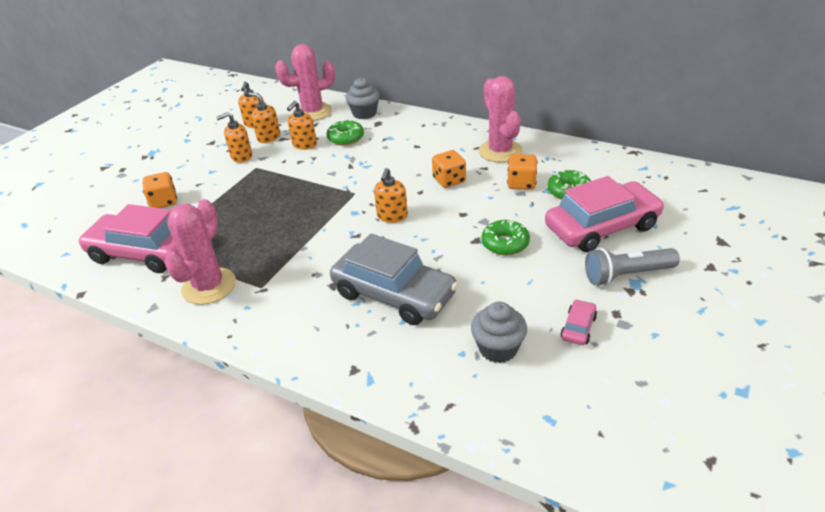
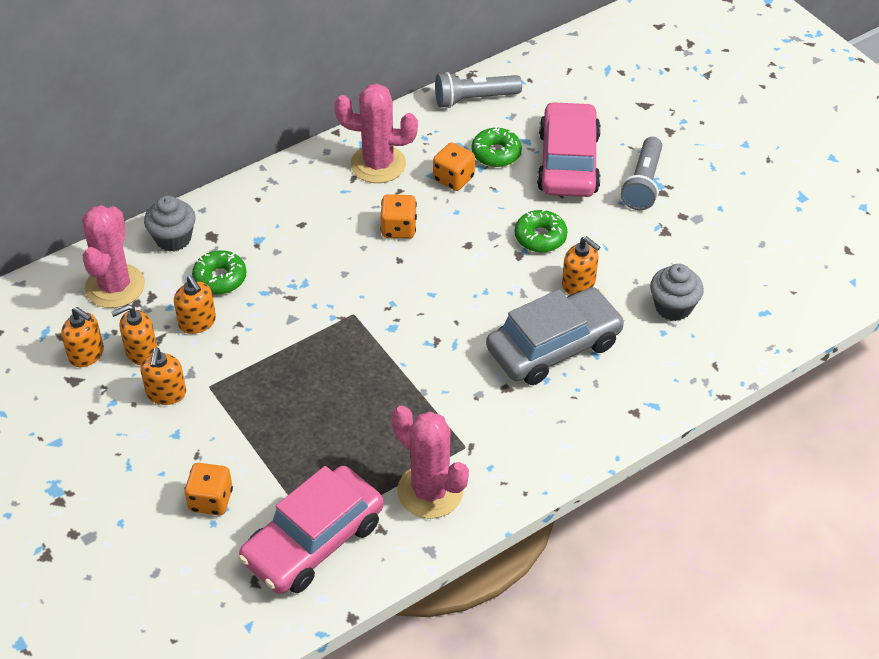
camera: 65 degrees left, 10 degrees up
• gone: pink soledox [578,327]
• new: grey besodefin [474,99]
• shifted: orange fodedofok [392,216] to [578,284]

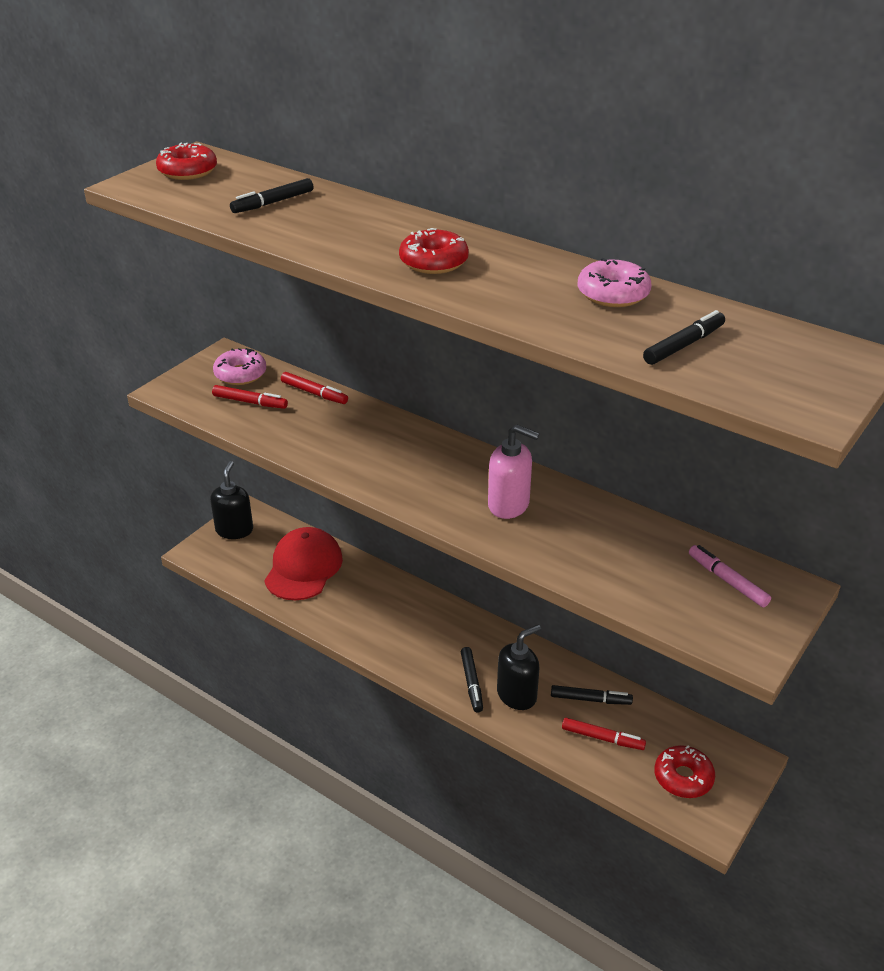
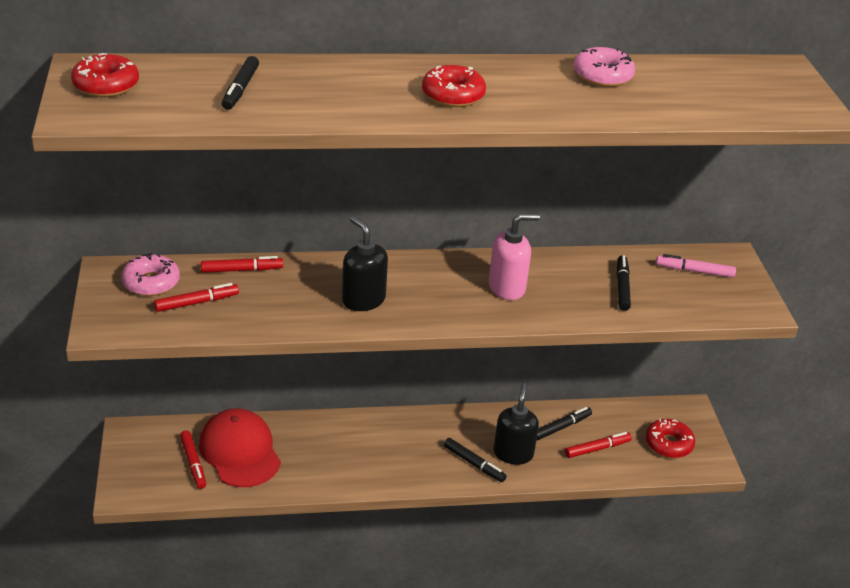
camera: 45 degrees left, 0 degrees up
• new: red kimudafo [193,463]
• shifted: black fodedofok [234,530] to [363,300]
• shifted: black kimudafo [683,345] to [622,287]

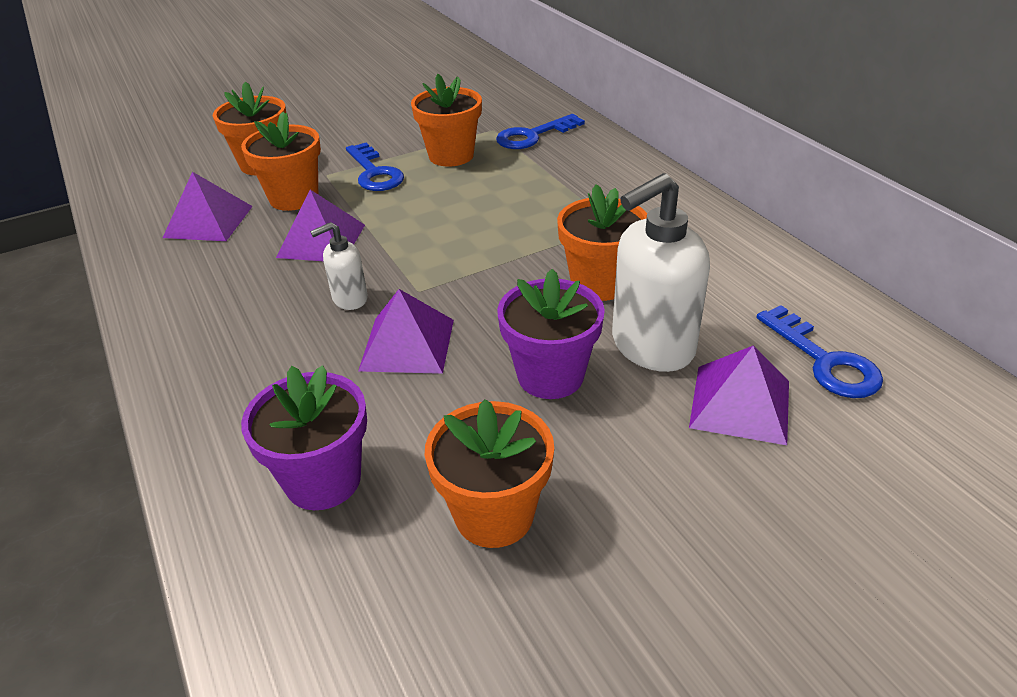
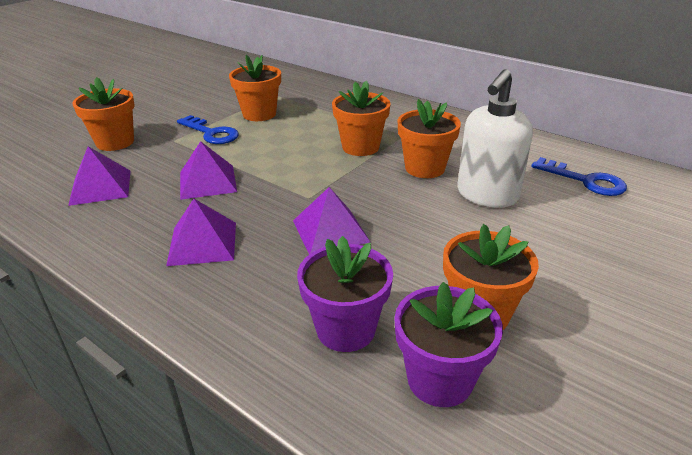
camera: 25 degrees left, 5 degrees down
• gone: white fodedofok [349,299]
• gone: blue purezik [533,136]
• shifted: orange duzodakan [294,198] to [360,147]
• shifted: purple duzodakan [550,376] to [439,380]
• shifted: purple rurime [740,404] to [203,243]

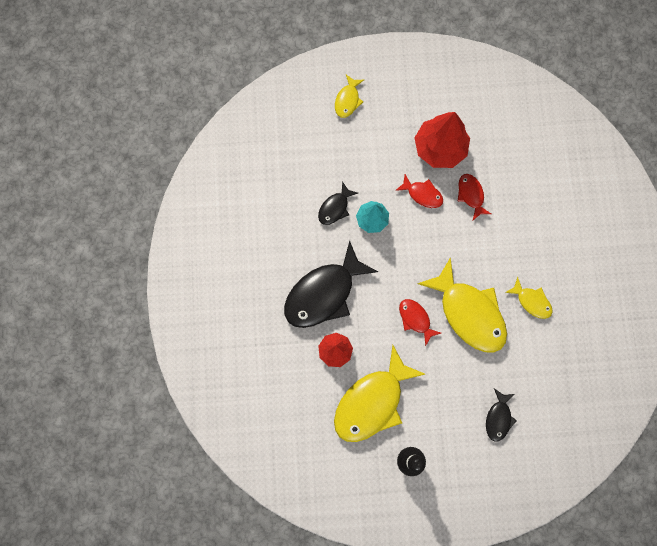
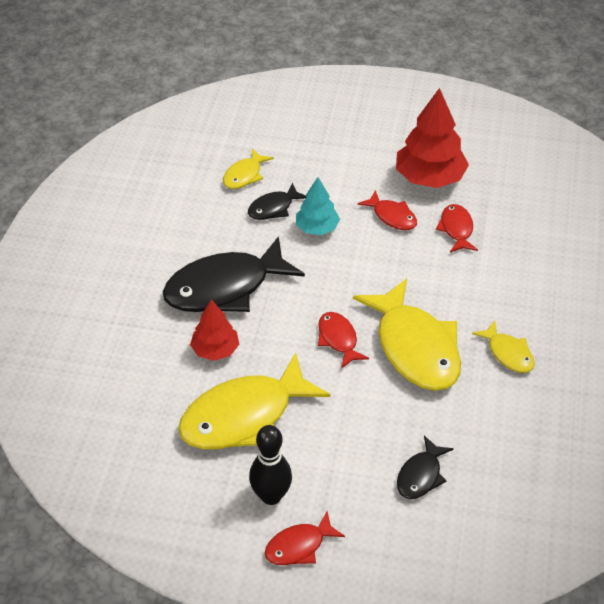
camera: 15 degrees right, 30 degrees down
• new: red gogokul [299,546]
• shifted: yellow gogokul [347,100] to [244,175]

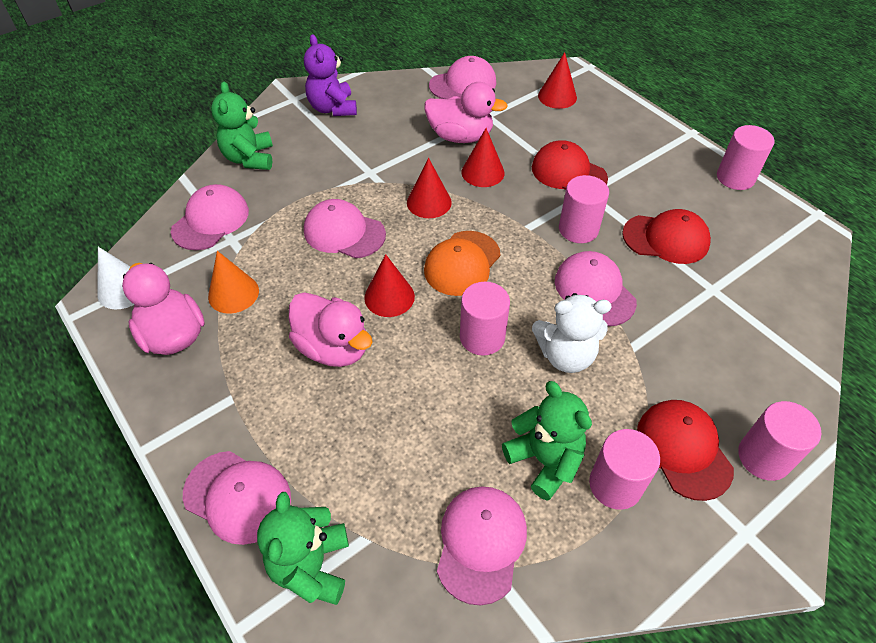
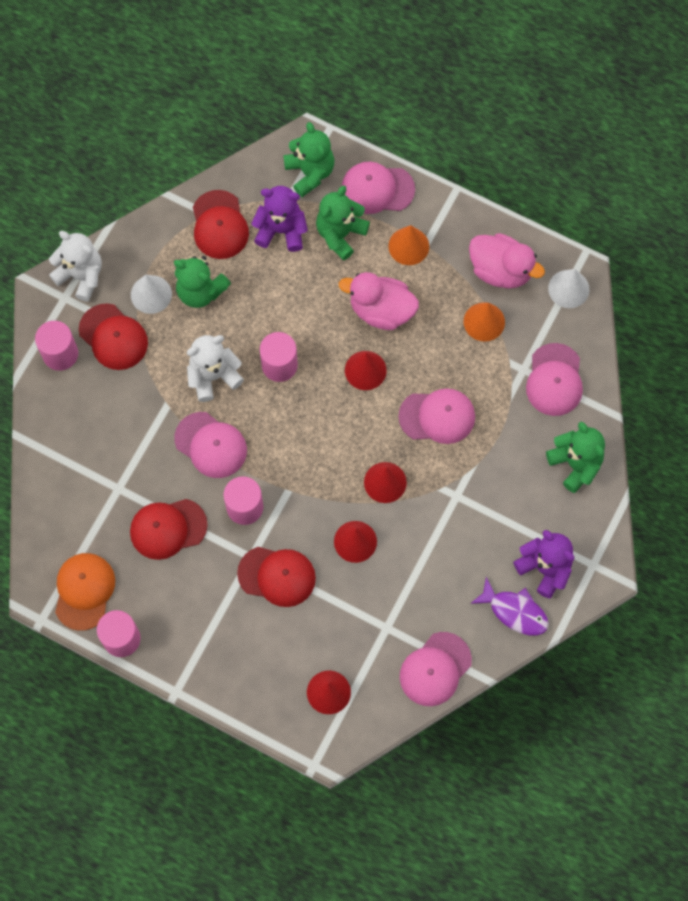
camera: 155 degrees right, 20 degrees up
• gone: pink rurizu [460,136]
• new: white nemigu [81,276]
• new: purple nemigu [281,230]
• new: green nemigu [340,234]
• new: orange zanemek [408,246]
• new: purple gogokul [515,611]
• shifted: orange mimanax [462,263] to [84,591]
• swapped: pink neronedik [615,485] to white zanemek [151,294]
• repainted: pink mimanax [481,543] to red mimanax [219,225]

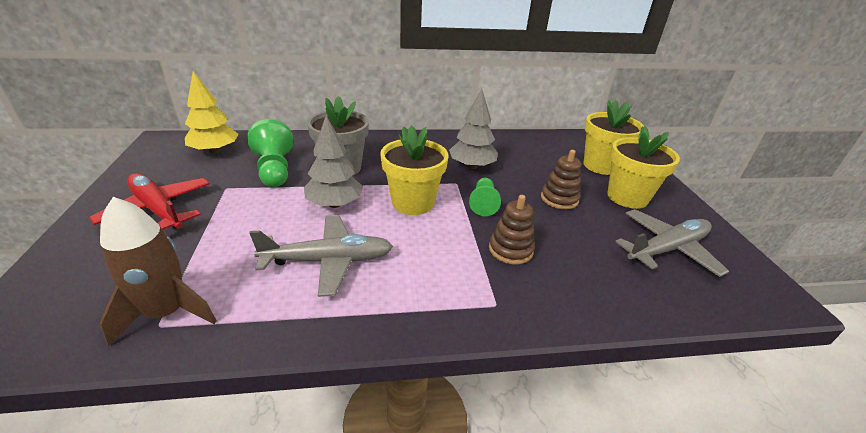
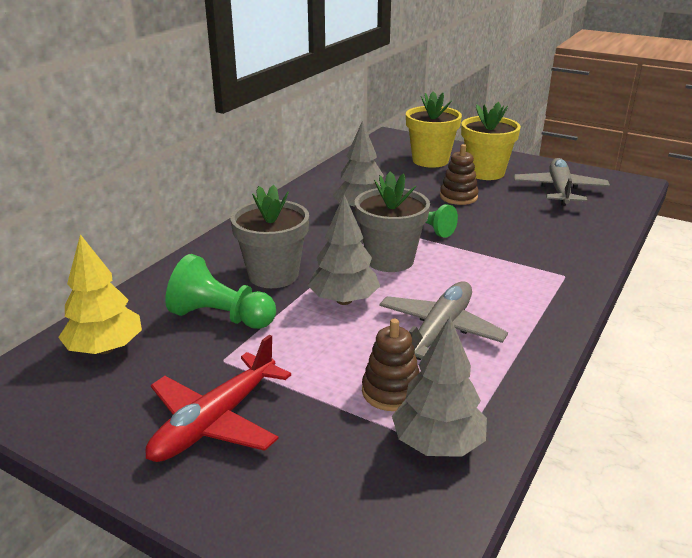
camera: 50 degrees left, 5 degrees down
• shifted: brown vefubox [510,249] to [391,391]
• swapped: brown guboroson [167,312] to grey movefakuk [438,443]
• repainted: yellow duzodakan [413,202] to grey duzodakan [390,260]
• rotated: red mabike [158,210] = [216,421] 45 degrees counterclockwise

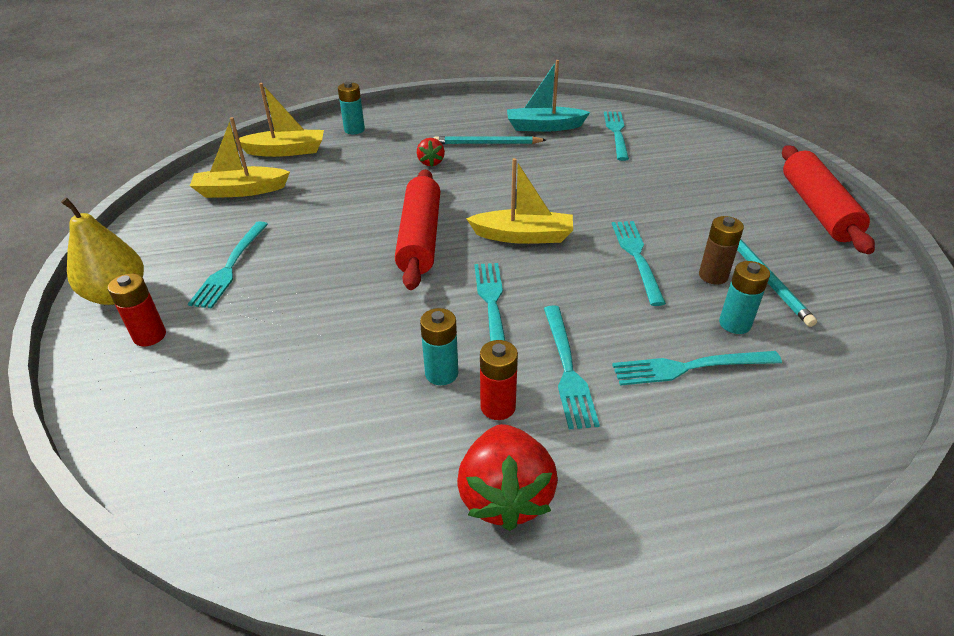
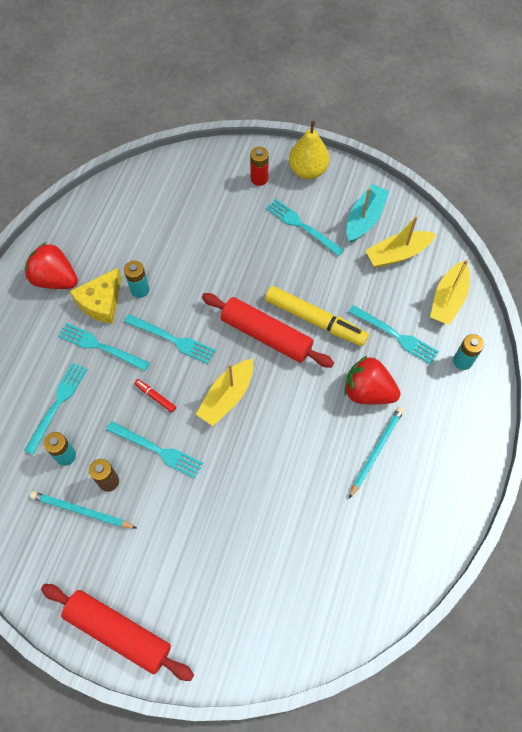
camera: 120 degrees right, 25 degrees up
• new: red kimudafo [155,397]
• new: yellow kimudafo [315,320]
• shifted: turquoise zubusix [544,127] to [364,218]
• shifted: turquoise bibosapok [616,133] to [395,335]
• swapped: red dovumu [498,407] to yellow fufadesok [101,302]
• rotated: yellow zubusix [241,191] = [397,254] 135 degrees counterclockwise
• scaled: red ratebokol [431,162] = [368,391] x1.91

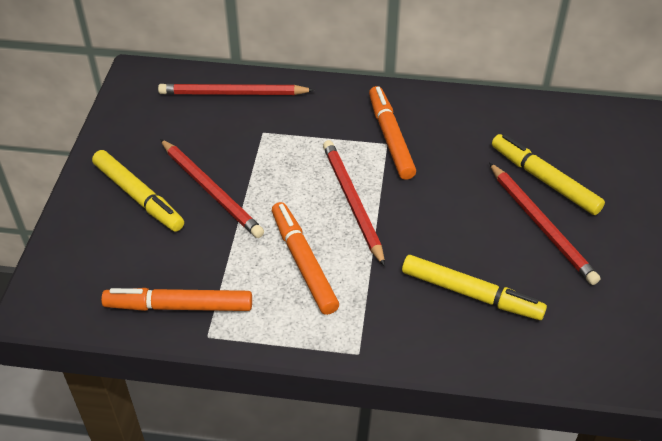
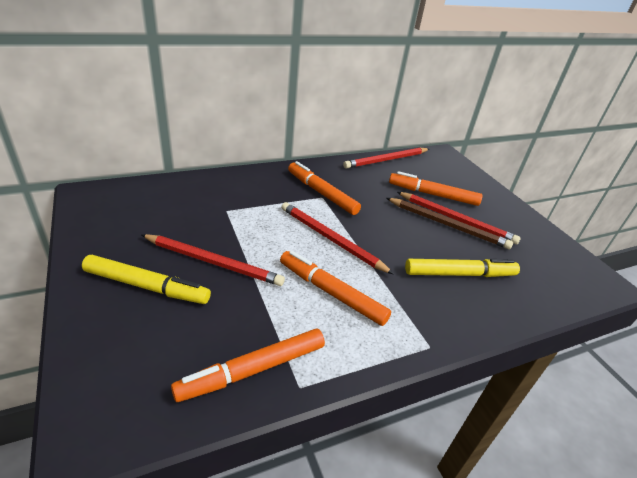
camera: 35 degrees left, 10 degrees down
• new: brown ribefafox [447,225]
• shifted: red ribefafox [233,93] to [386,160]
• repainted: yellow kimudafo [544,180] to orange kimudafo [433,194]

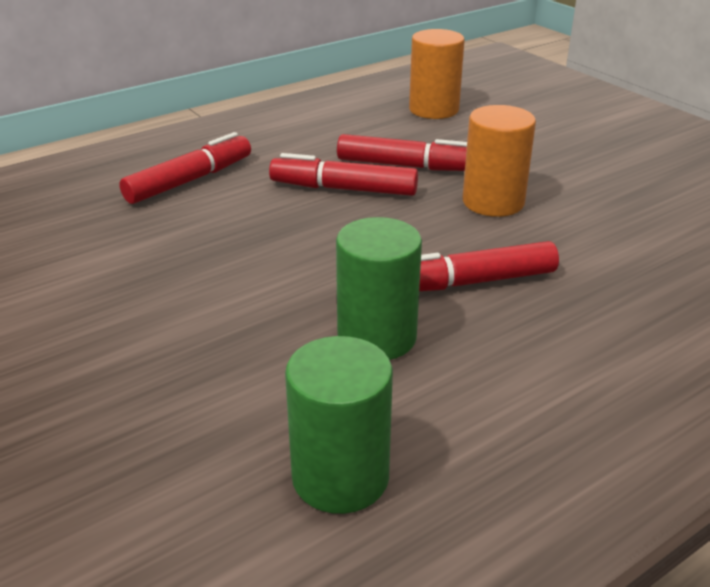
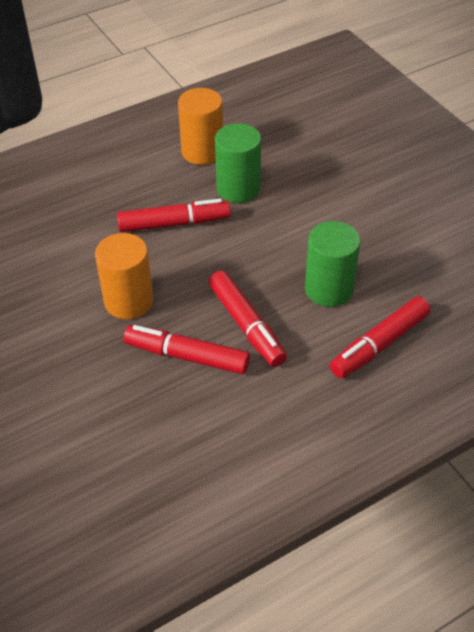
camera: 175 degrees left, 15 degrees up
• shifted: green neronedik [340,477] to [329,289]
• shifted: orange neronedik [434,109] to [202,151]
• rotated: red kimudafo [343,189] = [246,325] 45 degrees clockwise

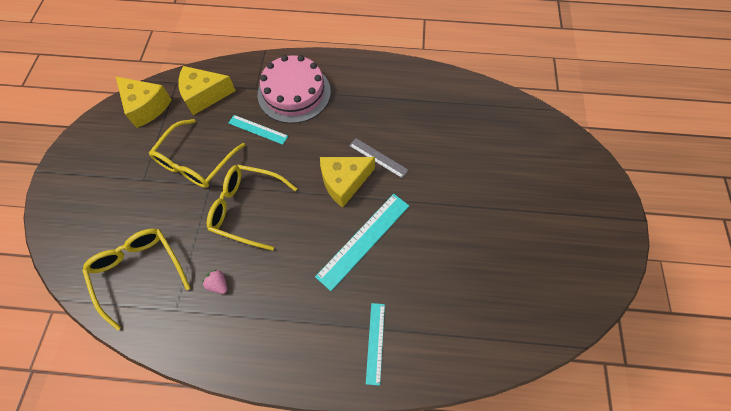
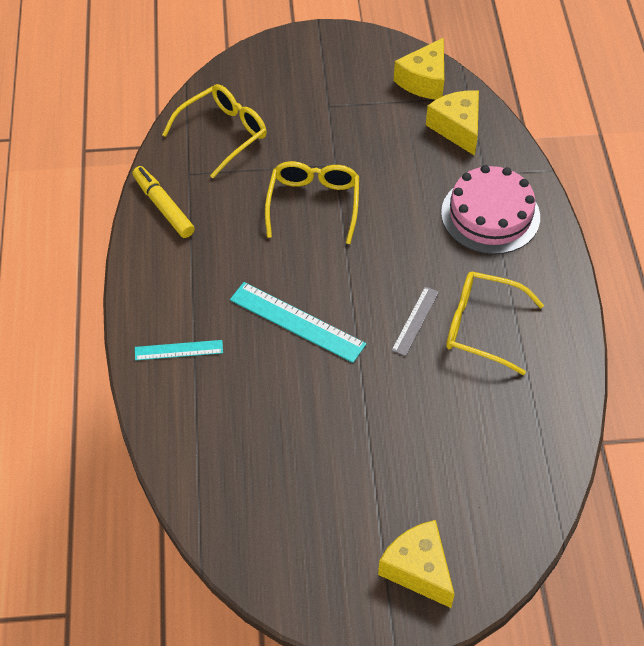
camera: 80 degrees right, 10 degrees down
• gone: pink ratebokol [218,284]
• gone: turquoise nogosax [258,129]
• new: yellow kimudafo [163,207]
• shifted: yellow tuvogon [196,162] to [482,327]
• shifted: yellow fufadesok [344,182] to [418,569]

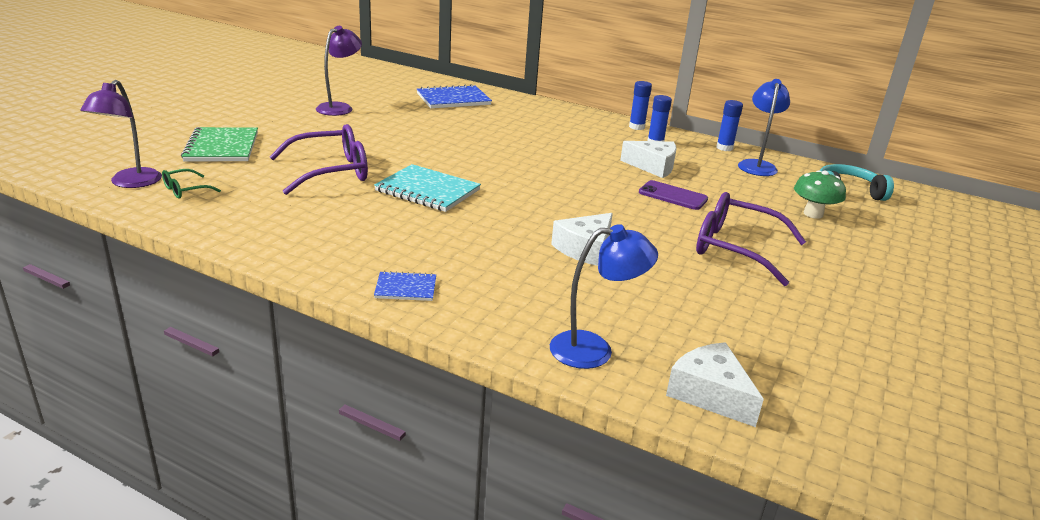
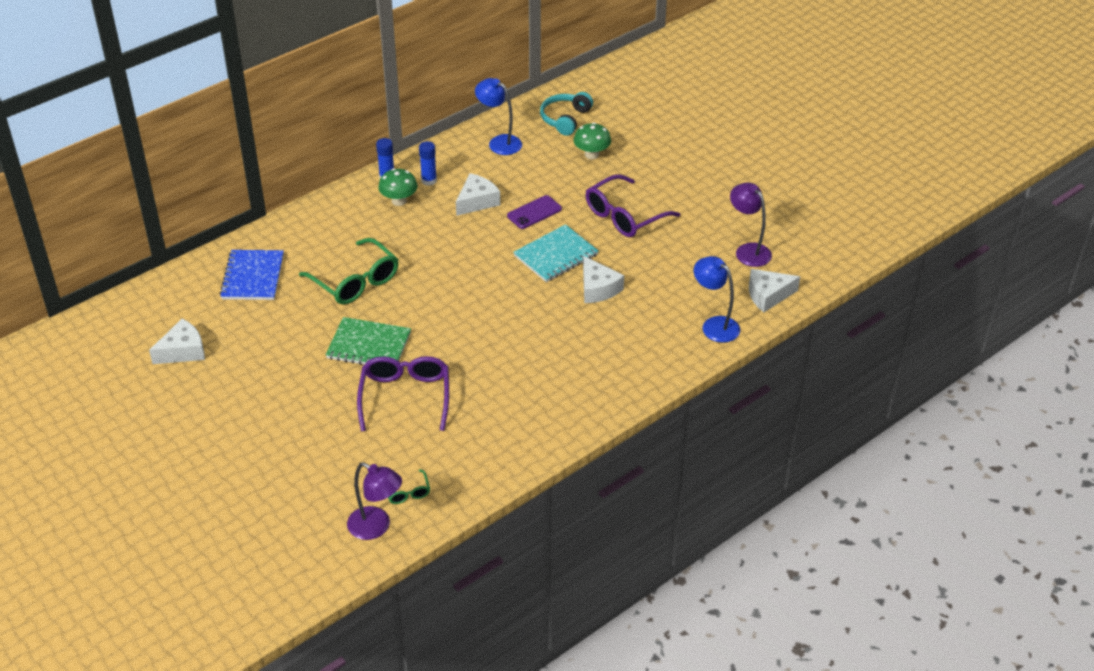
camera: 65 degrees left, 15 degrees up
• gone: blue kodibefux [405,288]
• gone: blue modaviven [724,148]
• new: white fufadesok [183,351]
• new: green tuvogon [356,281]
• new: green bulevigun [399,201]
• shifted: green kodibefux [222,147] to [369,345]
• shifted: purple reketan [340,108] to [748,250]
• shifted: turquoise kodibefux [427,190] to [556,255]
• rotated: blue reketan [594,350] = [714,325] 60 degrees counterclockwise

